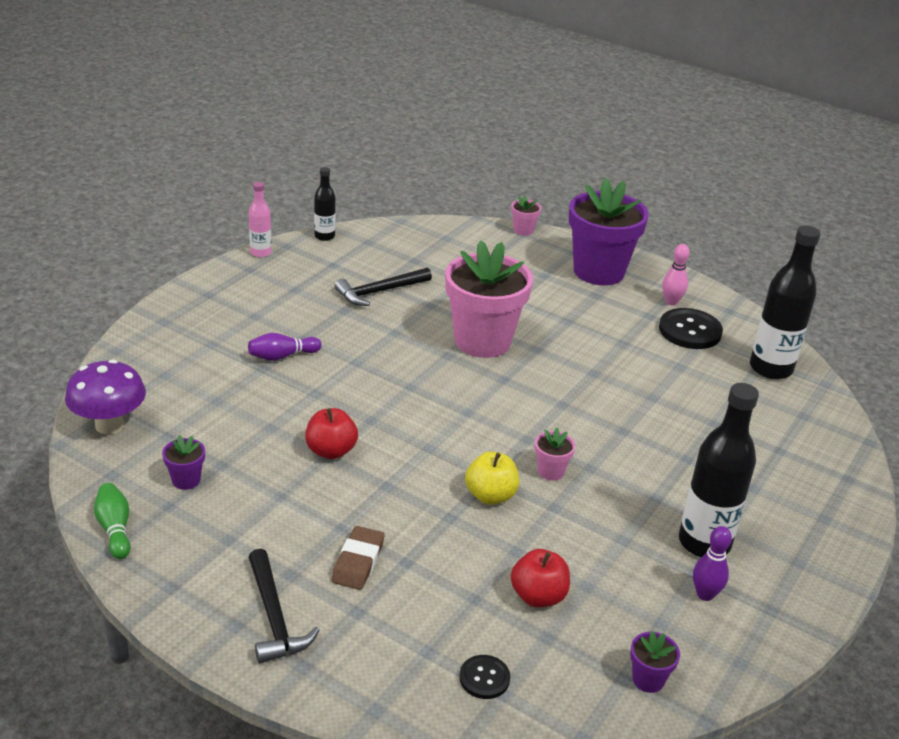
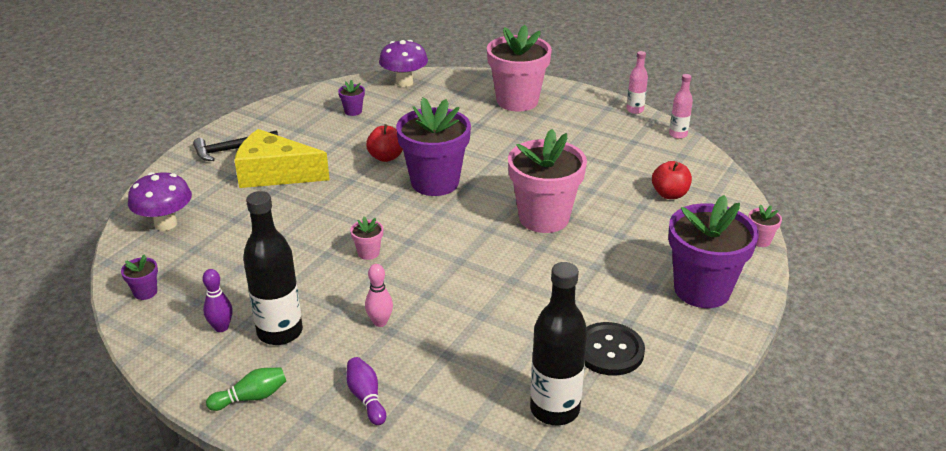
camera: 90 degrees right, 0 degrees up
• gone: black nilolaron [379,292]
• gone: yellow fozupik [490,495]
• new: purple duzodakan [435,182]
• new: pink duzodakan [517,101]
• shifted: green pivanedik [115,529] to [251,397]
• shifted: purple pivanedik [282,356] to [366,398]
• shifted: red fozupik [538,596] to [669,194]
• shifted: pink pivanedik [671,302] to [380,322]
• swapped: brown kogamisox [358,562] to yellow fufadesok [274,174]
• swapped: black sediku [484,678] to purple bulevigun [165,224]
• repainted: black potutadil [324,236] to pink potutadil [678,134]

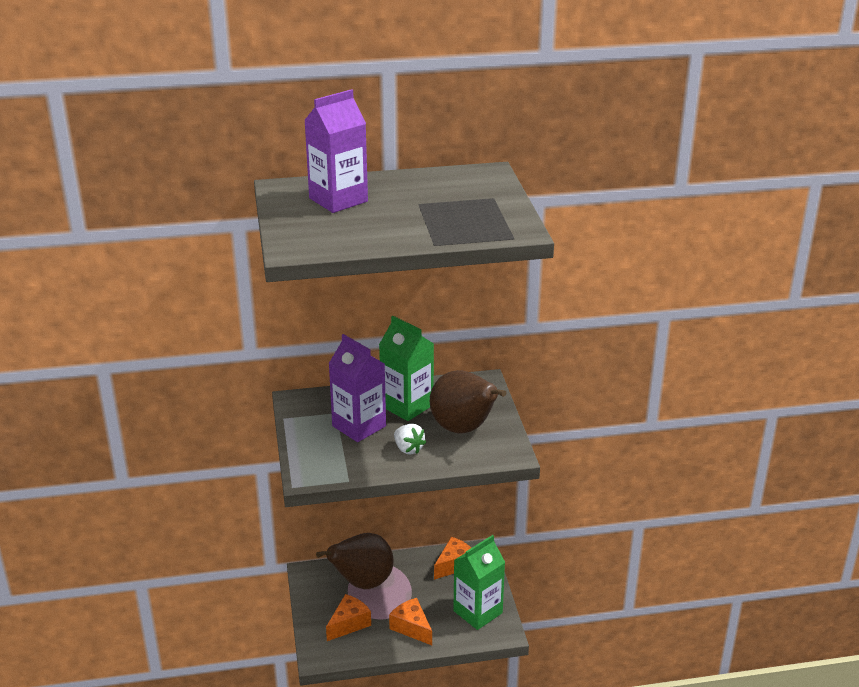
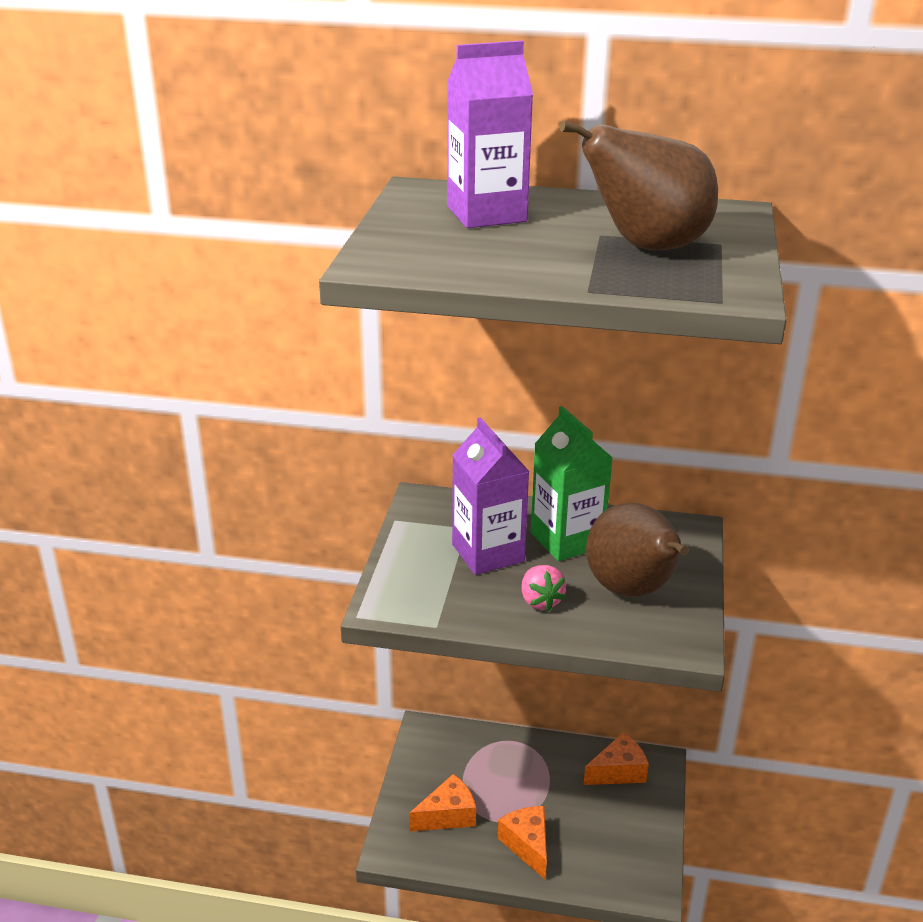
camera: 20 degrees right, 0 degrees up
• gone: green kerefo [478,612]
• shifted: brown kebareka [362,583] to [646,247]
• repainted: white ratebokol [408,449] to pink ratebokol [540,601]

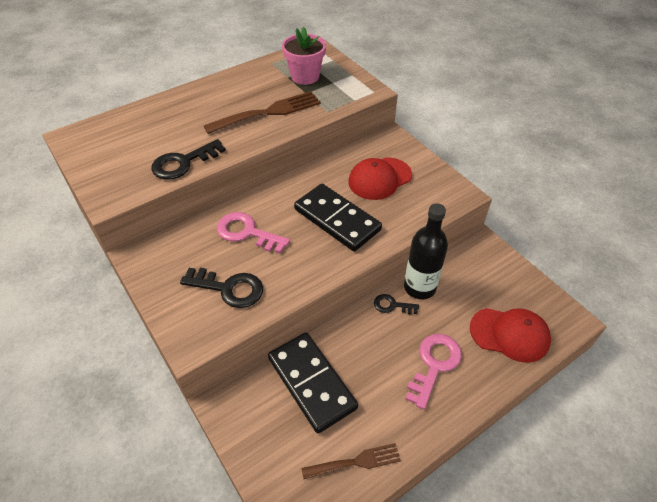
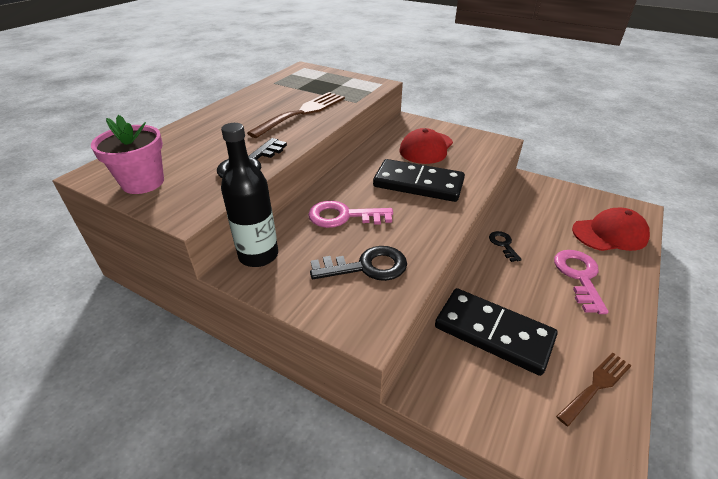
camera: 25 degrees left, 10 degrees down
• shifted: pink duzodakan [305,76] to [143,182]
• shifted: black potutadil [419,287] to [258,255]
• rotated: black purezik [392,305] = [503,244] 90 degrees clockwise

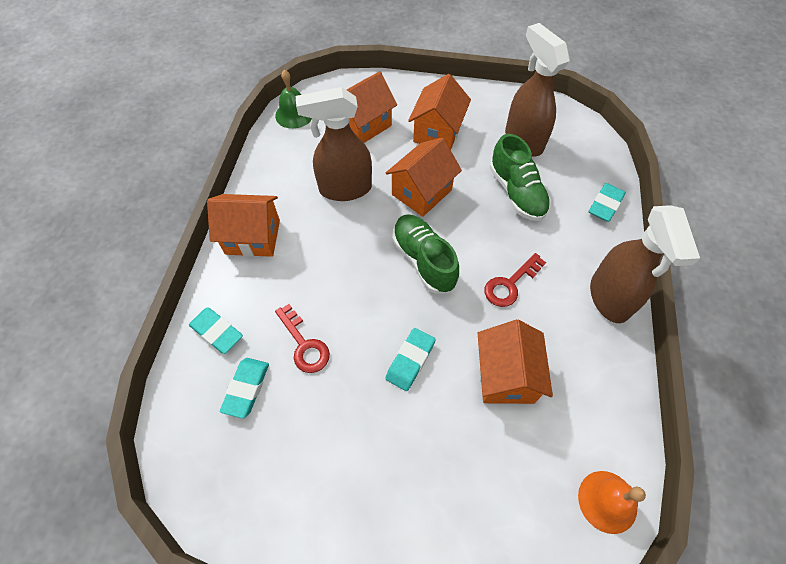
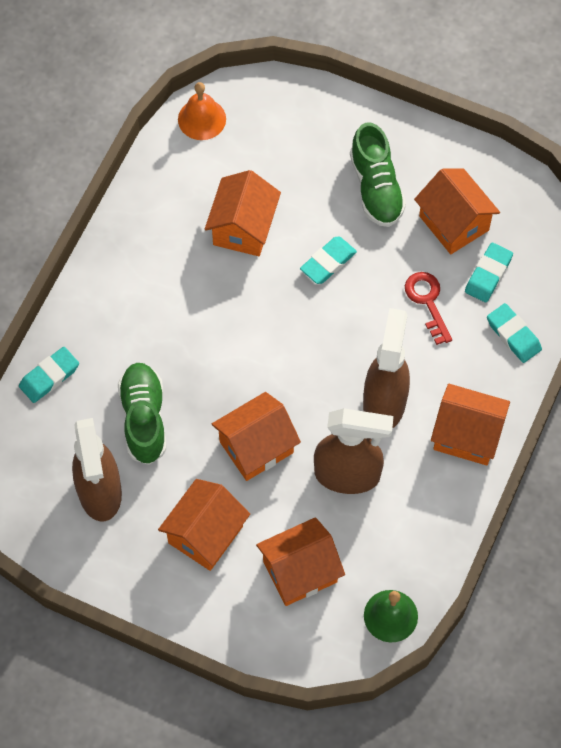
camera: 165 degrees left, 5 degrees up
• gone: red purezik [510,284]
• new: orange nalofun [454,223]
• shifted: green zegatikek [423,260] to [376,188]
• shifted: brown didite [609,298] to [384,402]

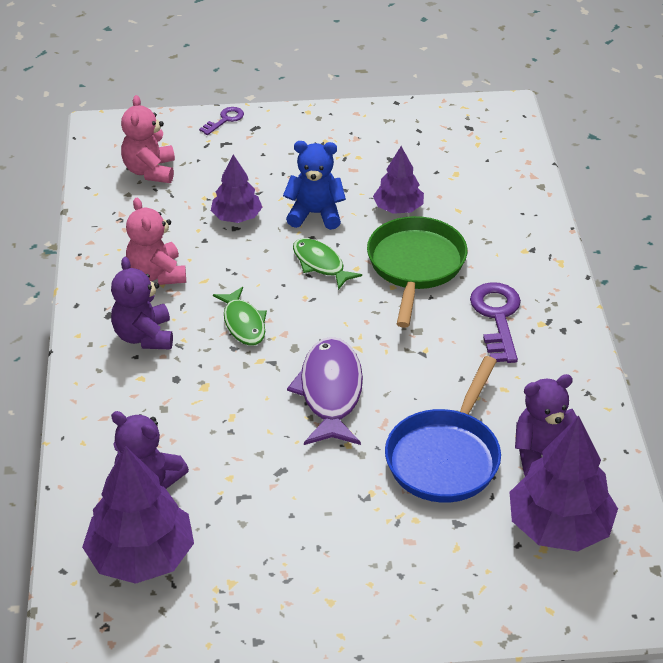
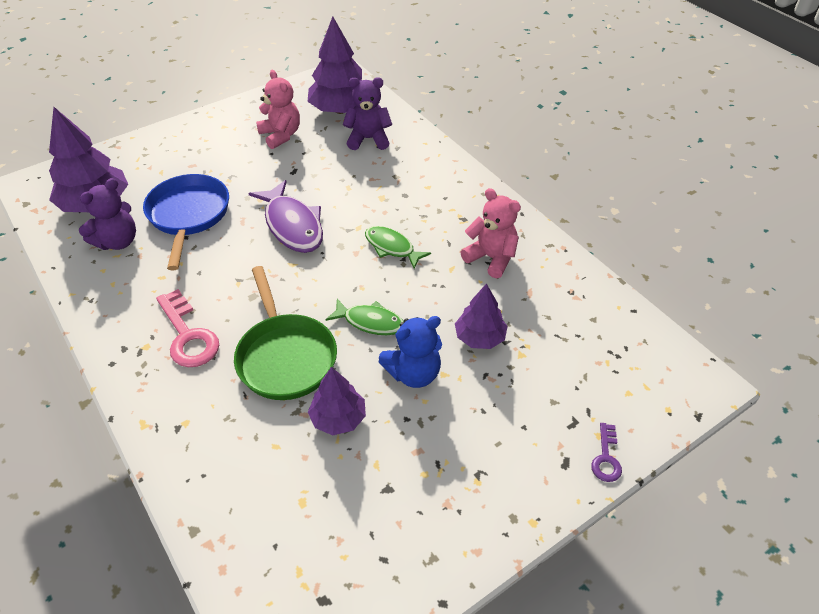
camera: 150 degrees right, 5 degrees up
• gone: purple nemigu [144,336]
• shifted: pink nemigu [150,171] to [281,135]
• repainted: purple purezik [497,317] to pink purezik [188,335]

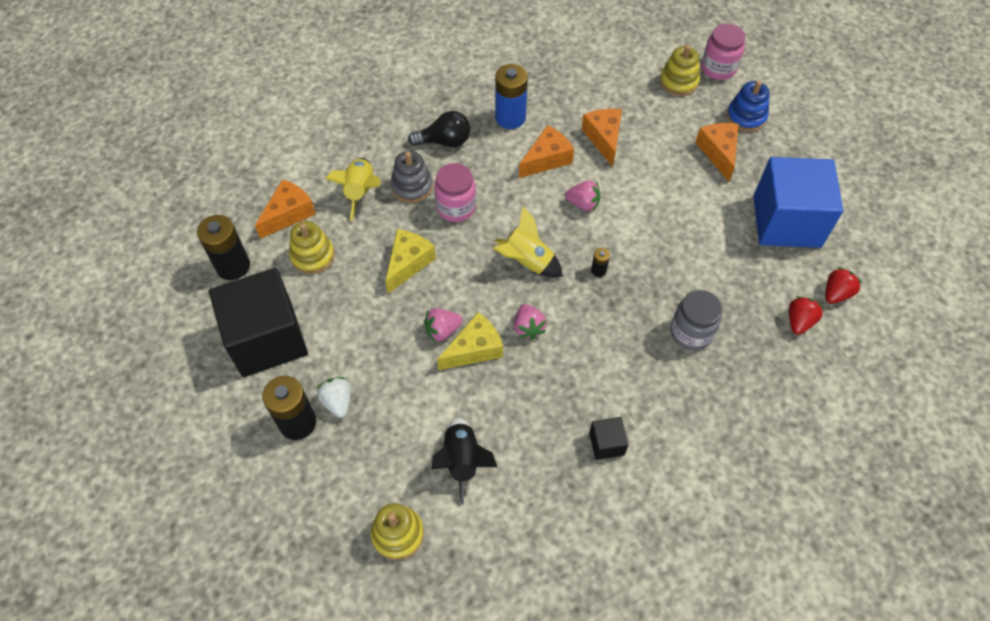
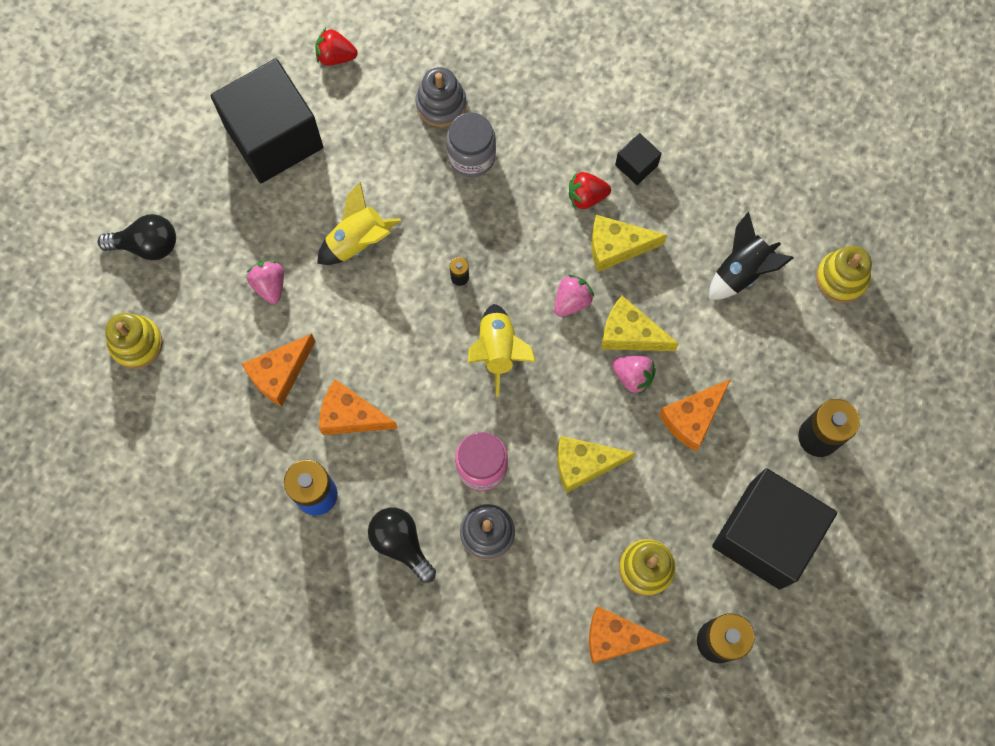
camera: 125 degrees left, 15 degrees up
• gone: white ratebokol [338,401]
• gone: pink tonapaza [718,68]
• new: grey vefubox [441,104]
• new: yellow fufadesok [616,247]
• shifted: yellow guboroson [360,192] to [357,241]
• shifted: pink ratebokol [583,204] to [269,285]
• shifted: orange fufadesok [718,153] to [692,418]
• shifted: red ratebokol [799,321] to [586,196]
• swapped: blue vefubox [746,117] to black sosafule [147,245]
• repainted: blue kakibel [786,221] to black kakibel [274,137]

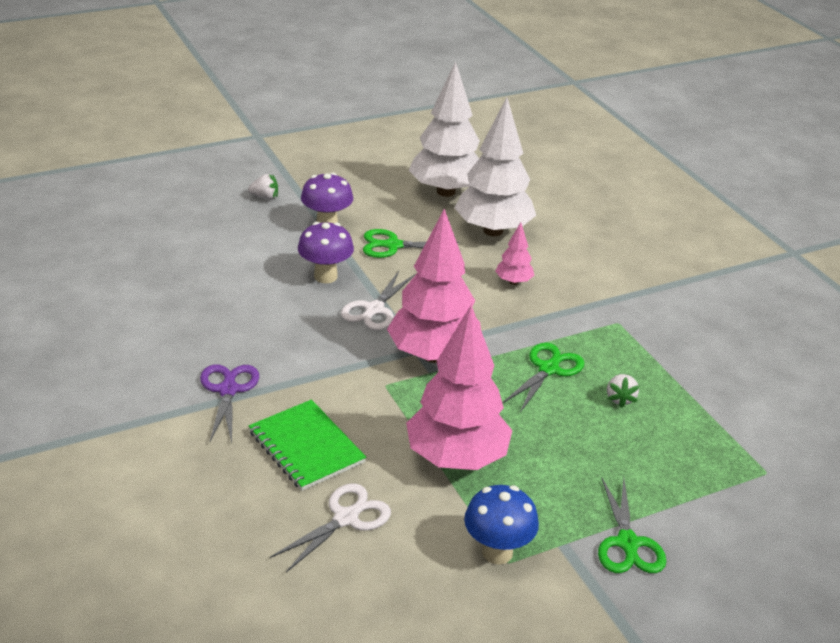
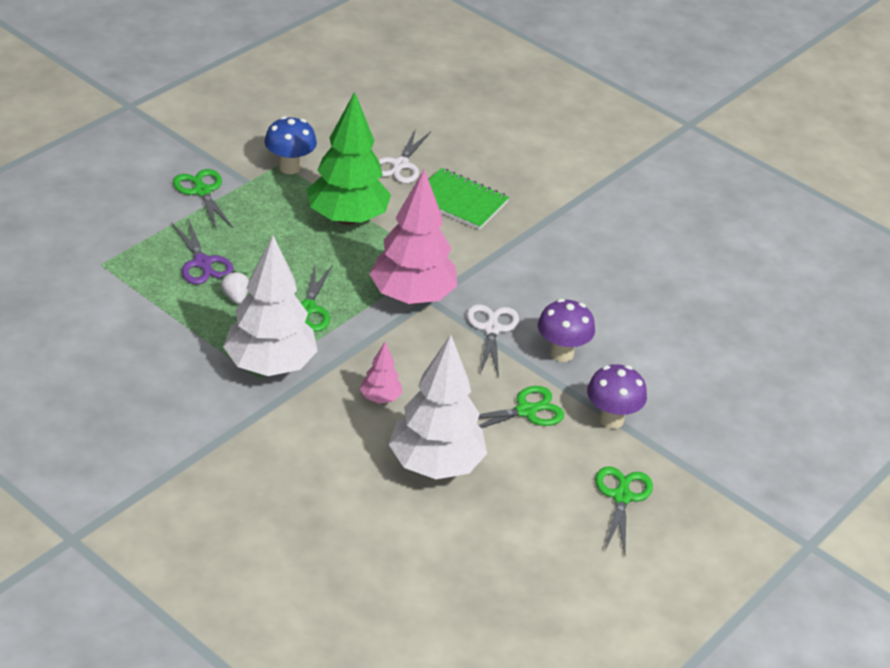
camera: 155 degrees right, 5 degrees up
• gone: white ratebokol [265,197]
• new: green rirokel [622,497]
• shifted: purple rirokel [228,390] to [202,263]
• shifted: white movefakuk [445,191] to [270,366]
• repainted: pink movefakuk [456,458] to green movefakuk [347,218]

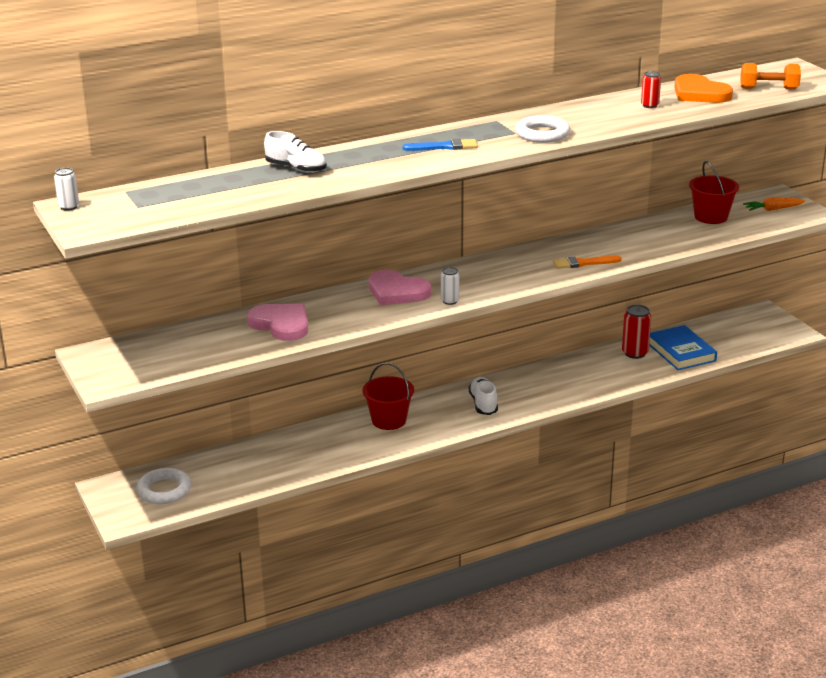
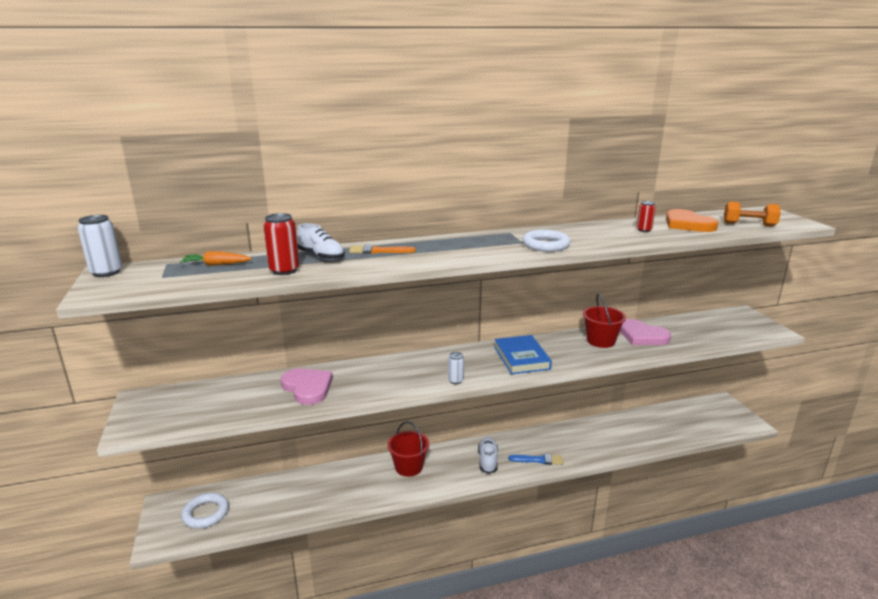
camera: 10 degrees right, 5 degrees down
• shifted: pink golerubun [397,292] to [642,336]
• shifted: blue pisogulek [444,147] to [538,460]
• shifted: orange pisogulek [583,263] to [378,251]
• shifted: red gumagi [635,353] to [284,270]
• shifted: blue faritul [681,352] to [521,358]
• shifted: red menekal [711,217] to [601,341]
• shifted: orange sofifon [773,209] to [216,265]
• scaled: white gumagi [69,207] = [106,272] x1.64

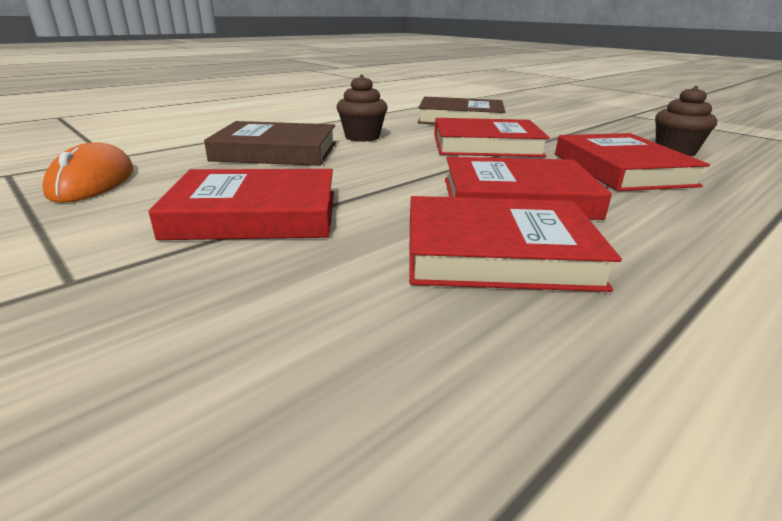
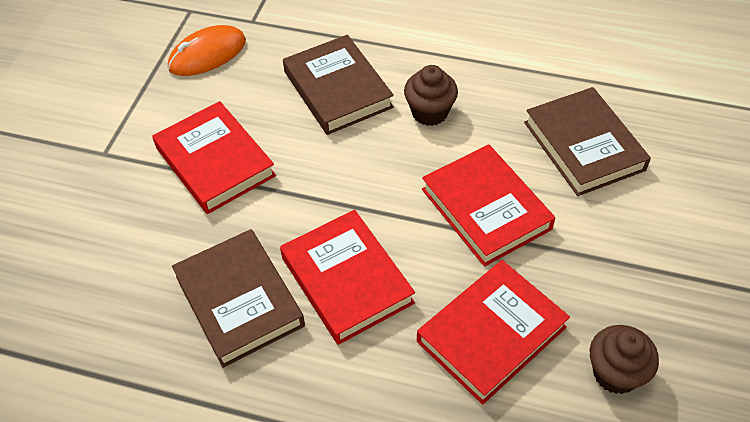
camera: 60 degrees right, 25 degrees up
• repainted: red faritul [498,253] to brown faritul [239,301]

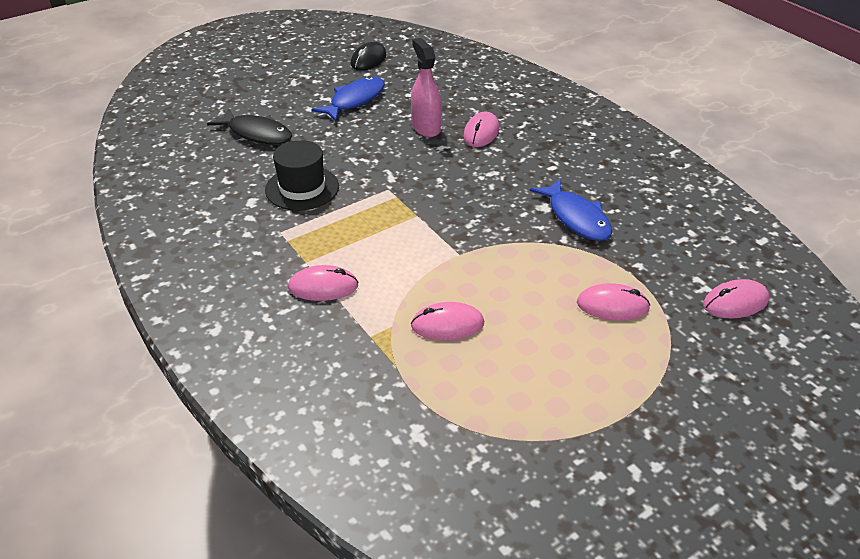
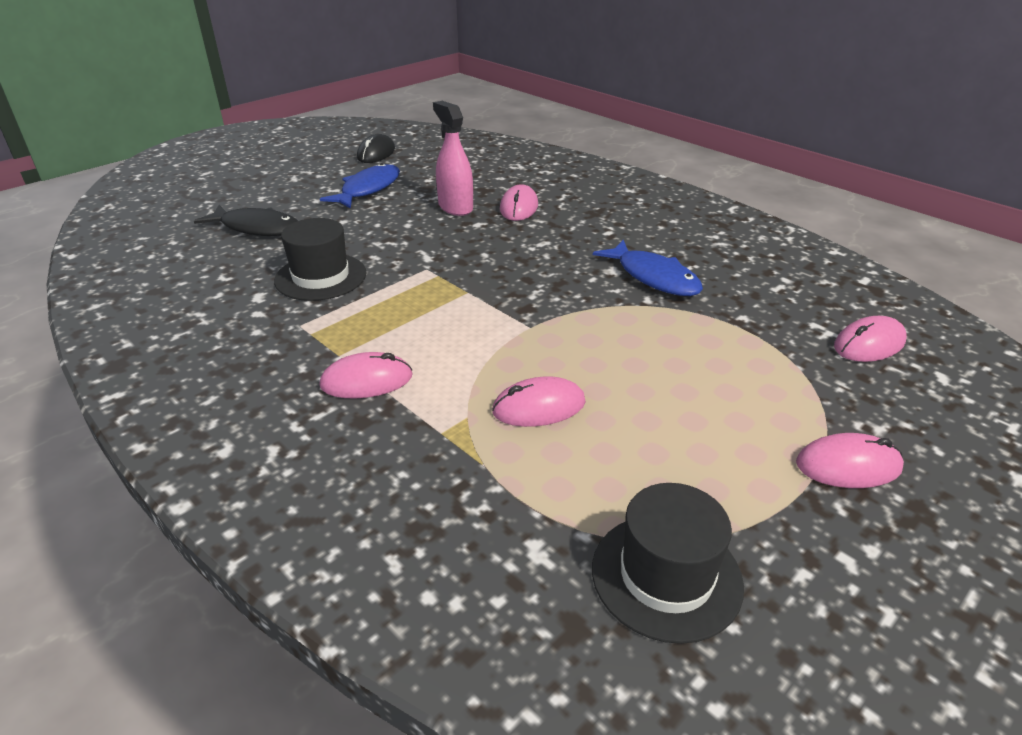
camera: 10 degrees left, 5 degrees down
• new: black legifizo [666,576]
• shifted: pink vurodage [612,306] to [848,466]

